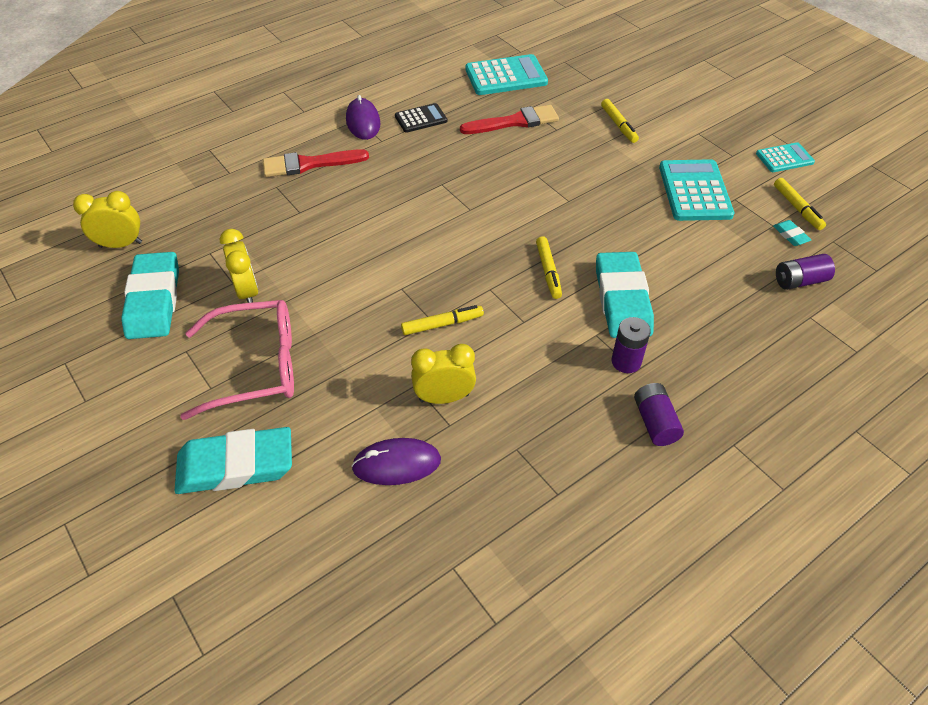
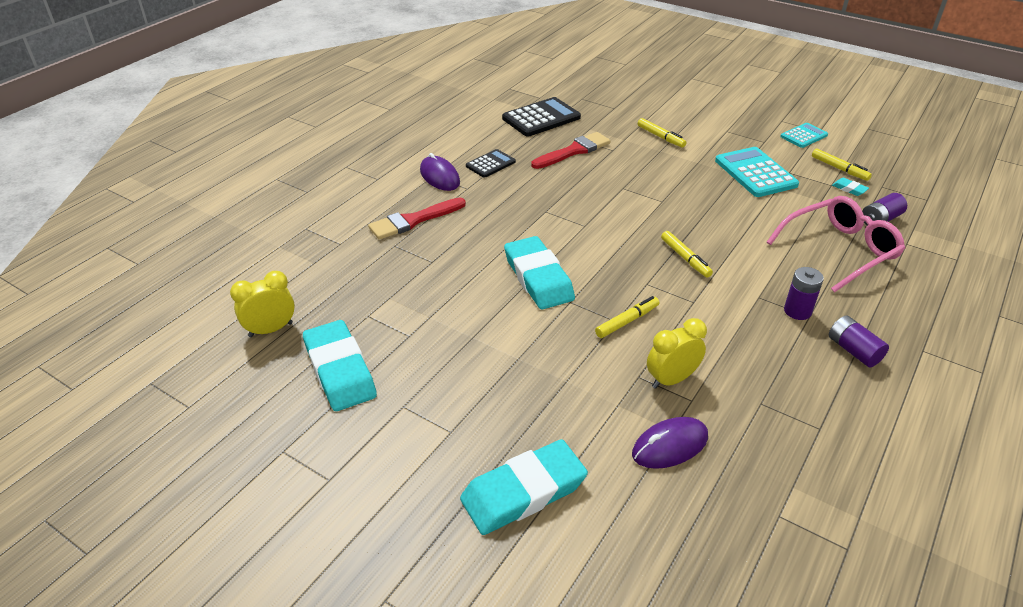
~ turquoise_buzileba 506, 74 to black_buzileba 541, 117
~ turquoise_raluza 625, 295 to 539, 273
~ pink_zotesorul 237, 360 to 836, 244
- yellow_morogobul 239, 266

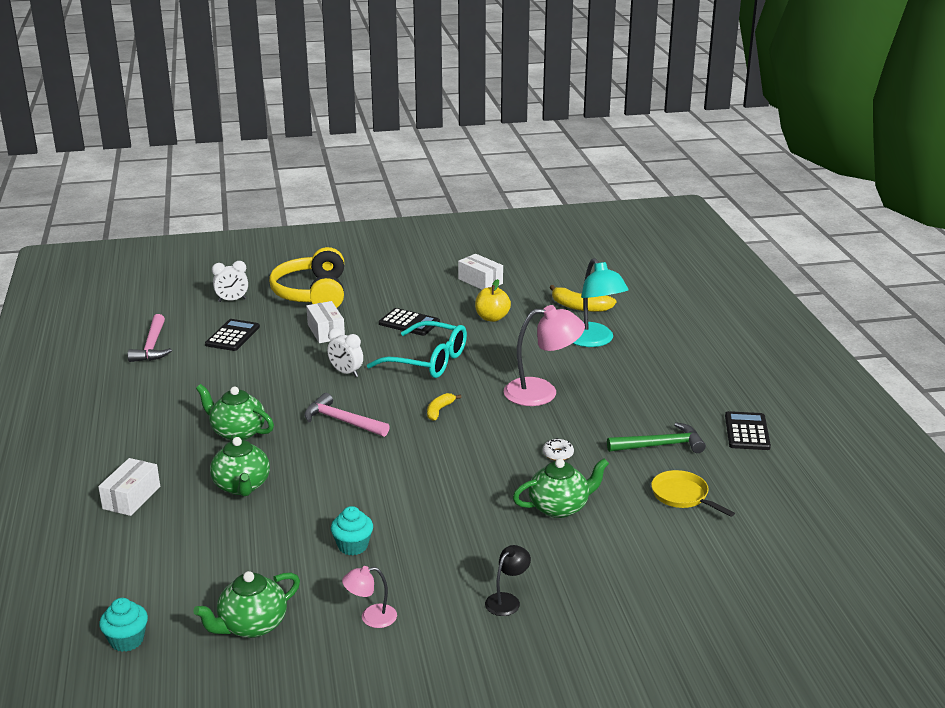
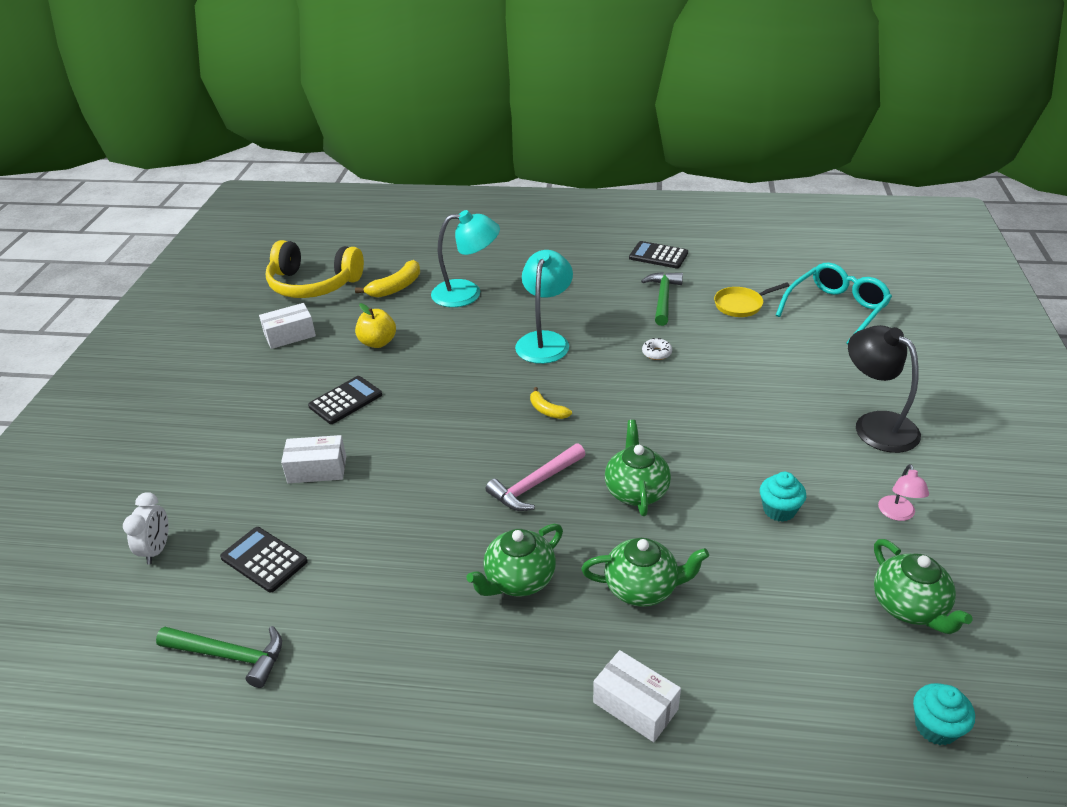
~ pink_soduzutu 150, 338 to green_soduzutu 219, 657
~ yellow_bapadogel 306, 277 to 315, 269
~ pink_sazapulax 544, 355 to turquoise_sazapulax 544, 307
~ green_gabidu 561, 488 to 638, 468
~ turquoise_zotesorul 417, 349 to 834, 303
~ black_sazapulax 508, 580 = 884, 389 x1.95
- white_morogobul 345, 352

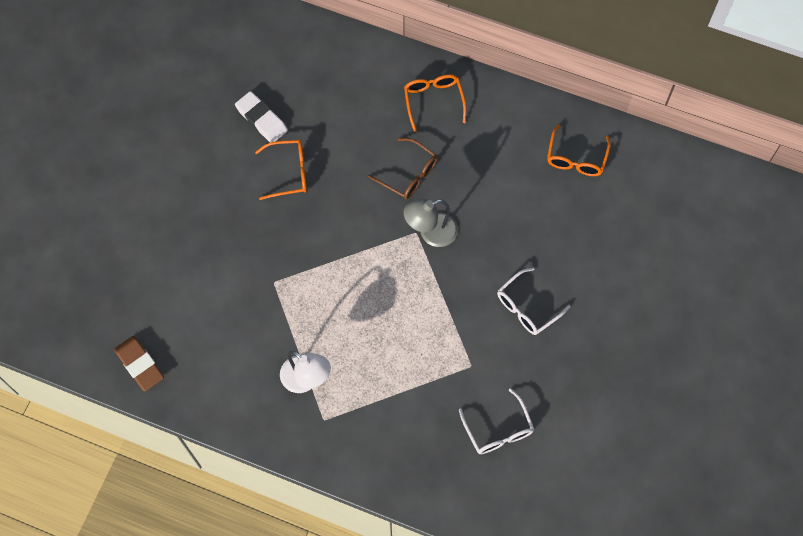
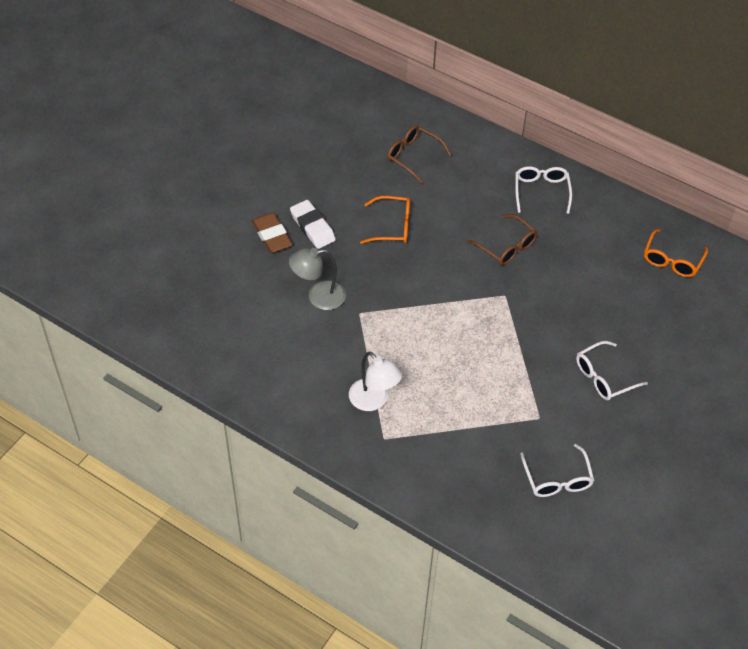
~ brown_raluza 139, 363 to 272, 232
~ grey_sazapulax 431, 222 to 317, 279
~ white_raluza 261, 116 to 313, 224
+ brown_zotesorul 419, 154
~ orange_zotesorul 435, 103 to white_zotesorul 543, 190

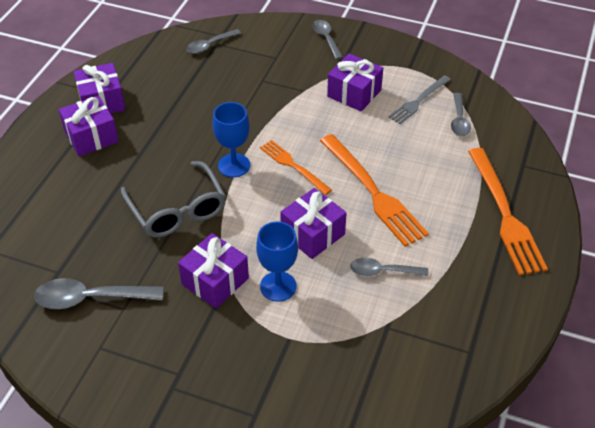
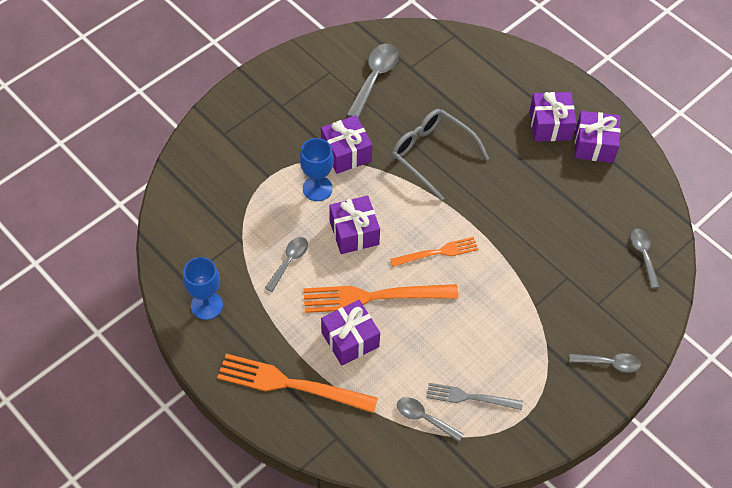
~ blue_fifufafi 231, 139 to 203, 288
~ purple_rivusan 355, 82 to 350, 333
~ grey_zotesorul 173, 199 = 440, 155 45 degrees clockwise
~ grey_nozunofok 419, 99 = 474, 396 60 degrees counterclockwise

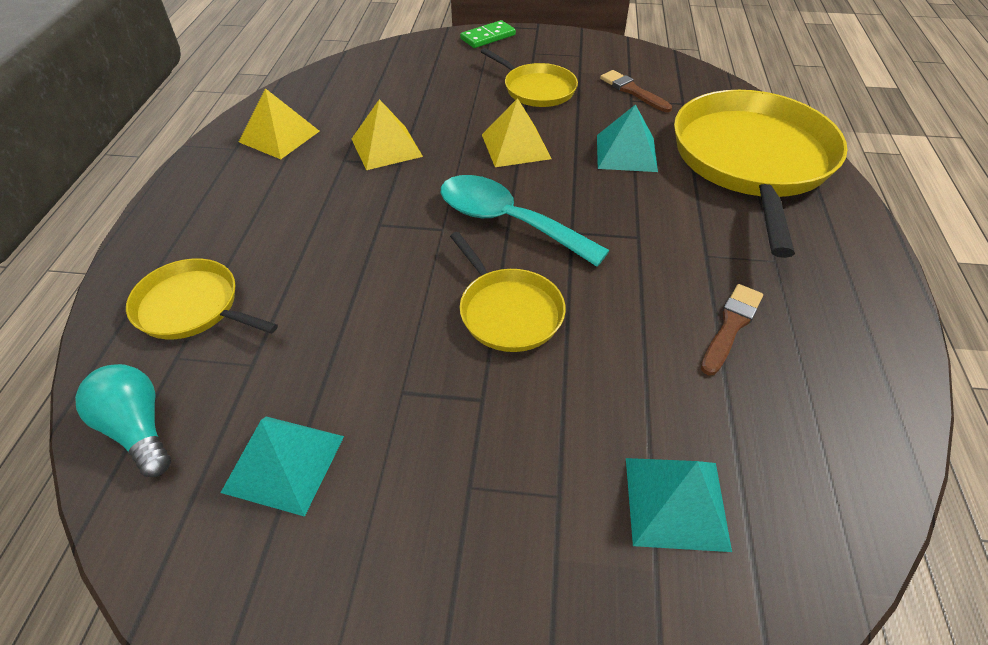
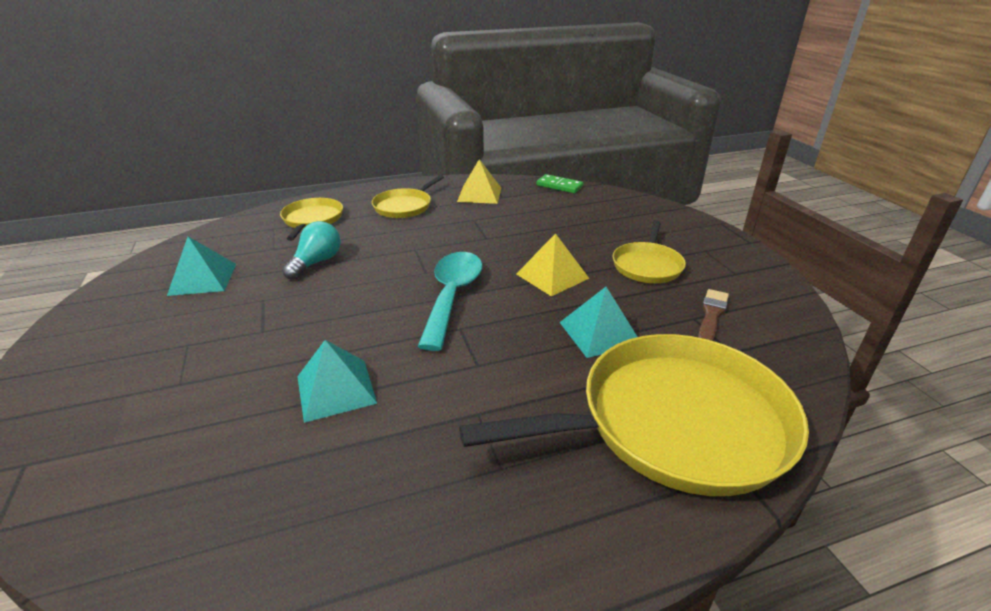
~ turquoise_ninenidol 123, 420 to 311, 250
~ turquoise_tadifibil 679, 505 to 337, 381
~ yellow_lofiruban 508, 292 to 408, 196
~ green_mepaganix 488, 34 to 559, 183
- yellow_tadifibil 387, 134
- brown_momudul 732, 330

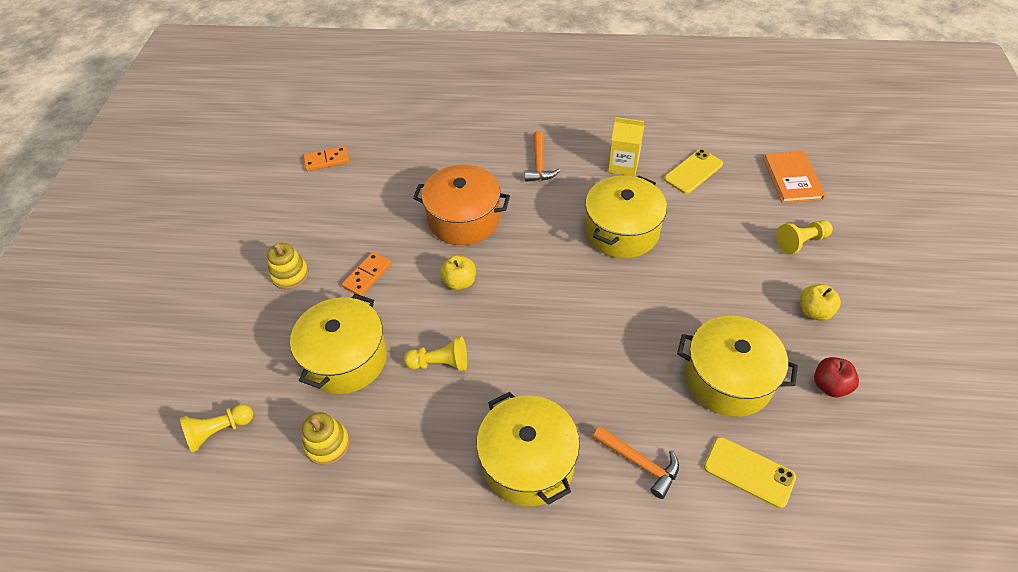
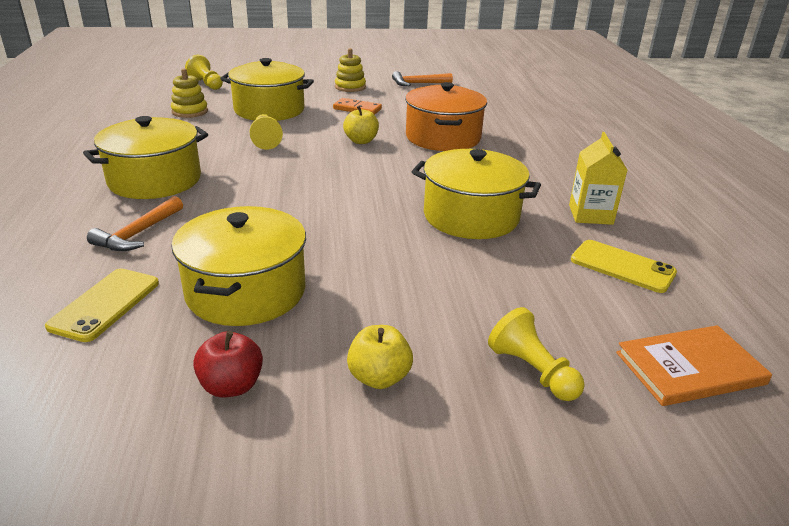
~ orange_soduzutu 543, 156 to 422, 78
- orange_mepaganix 326, 158

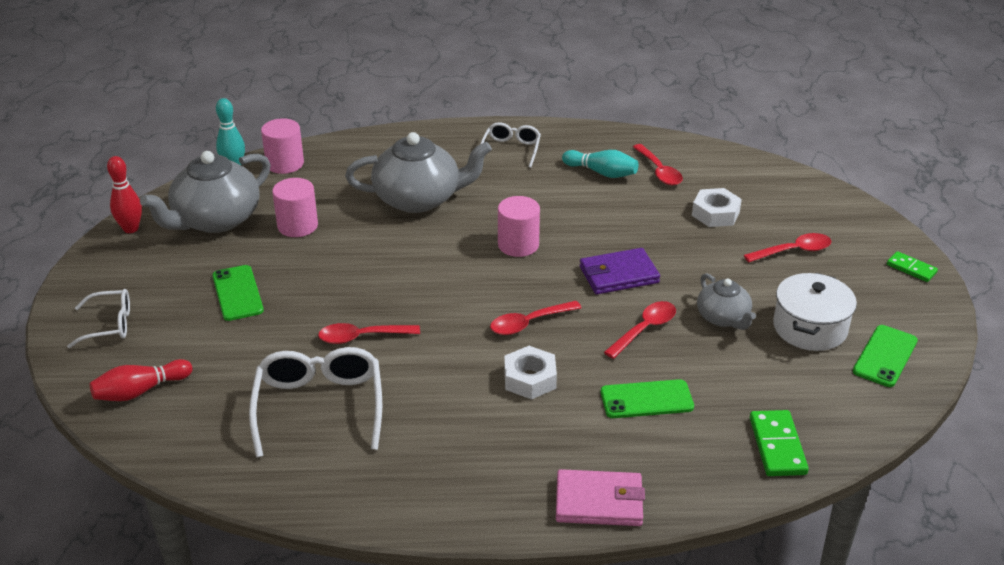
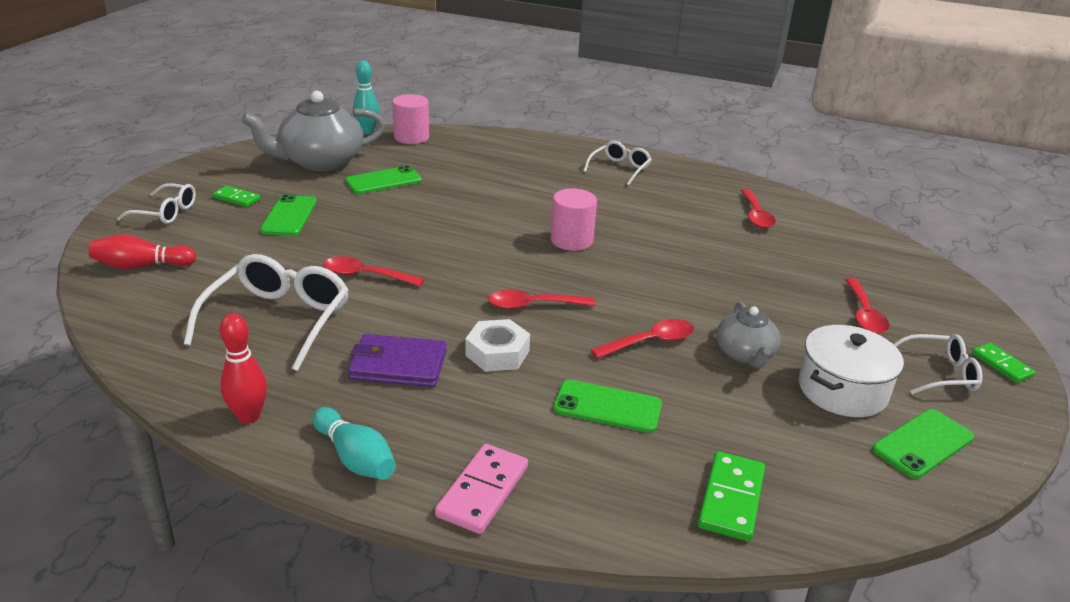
+ green_mepaganix 236, 196
~ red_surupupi 124, 194 to 243, 369
~ turquoise_surupupi 600, 164 to 354, 443
~ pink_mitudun 295, 207 to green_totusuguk 383, 179
~ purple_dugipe 620, 271 to 397, 360
~ pink_dugipe 600, 497 to pink_mepaganix 481, 489
~ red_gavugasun 787, 248 = 867, 306 90 degrees clockwise
+ white_zotesorul 937, 364
- grey_gabidu 418, 172
- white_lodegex 717, 207

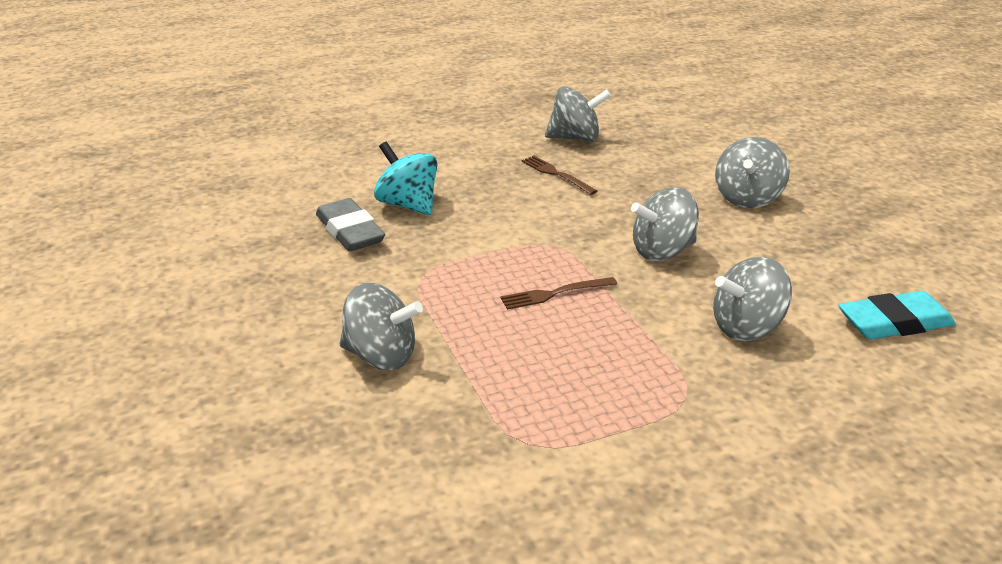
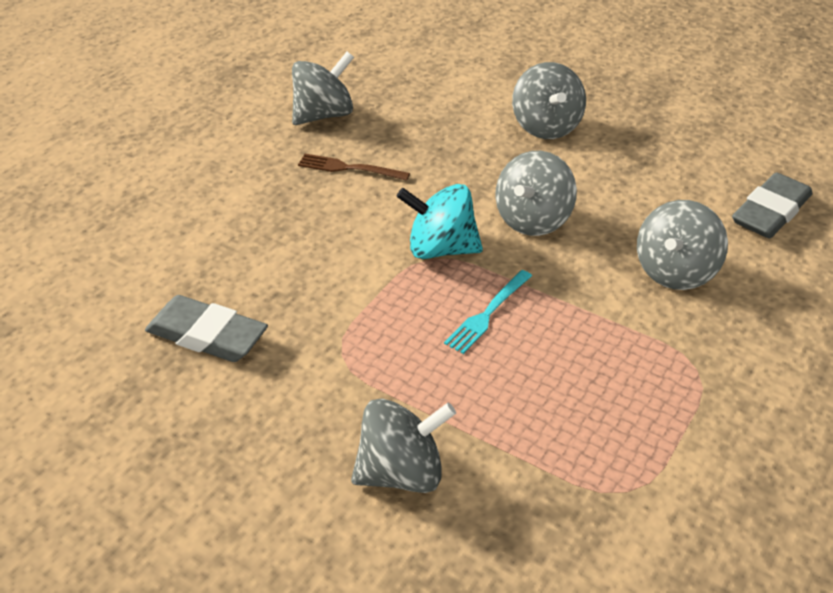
~ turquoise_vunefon 406, 178 to 440, 221
~ brown_nozunofok 558, 293 to turquoise_nozunofok 488, 312
~ turquoise_raluza 897, 315 to grey_raluza 772, 205

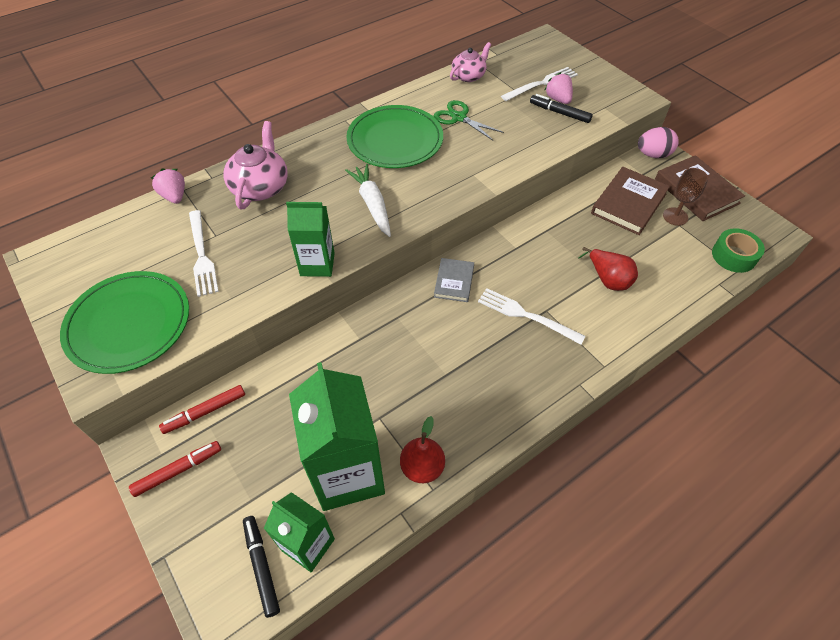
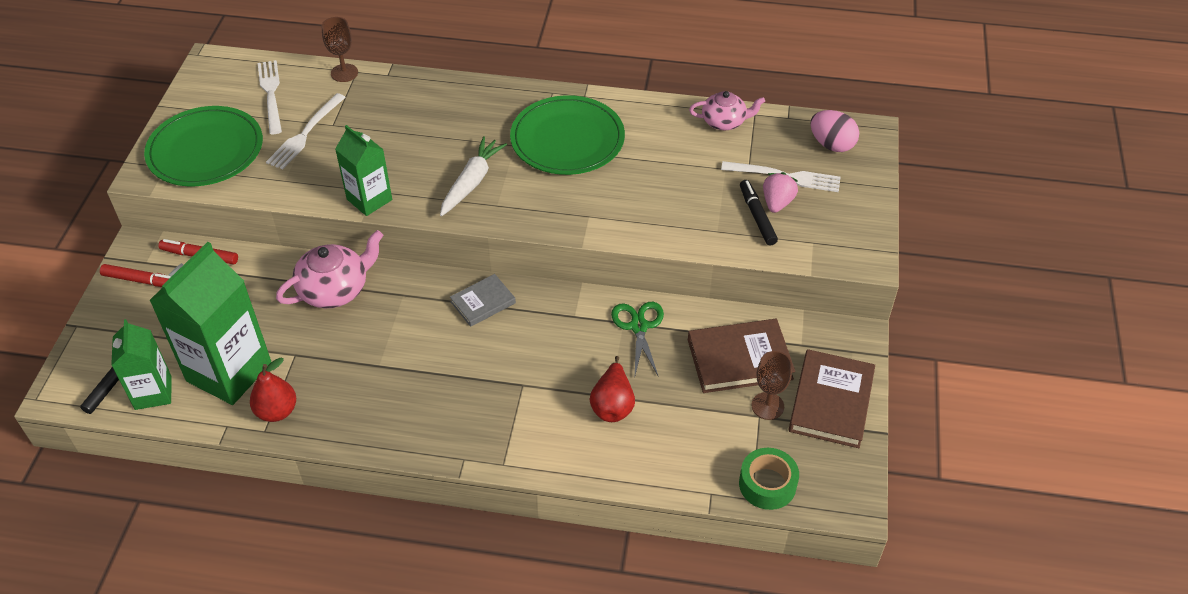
~ white_nozunofok 532, 316 to 270, 97
~ pink_gabidu 255, 165 to 329, 269
~ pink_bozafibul 168, 186 to brown_fifufafi 339, 49
~ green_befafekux 469, 120 to 637, 339
~ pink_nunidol 658, 142 to 834, 131

